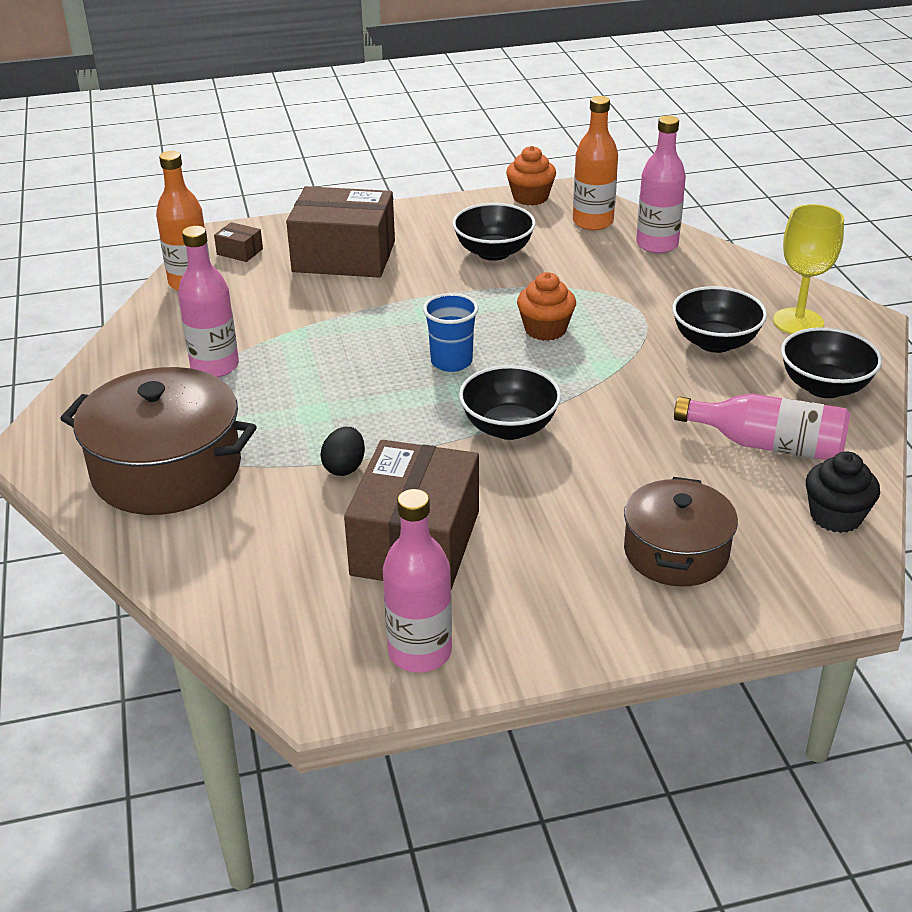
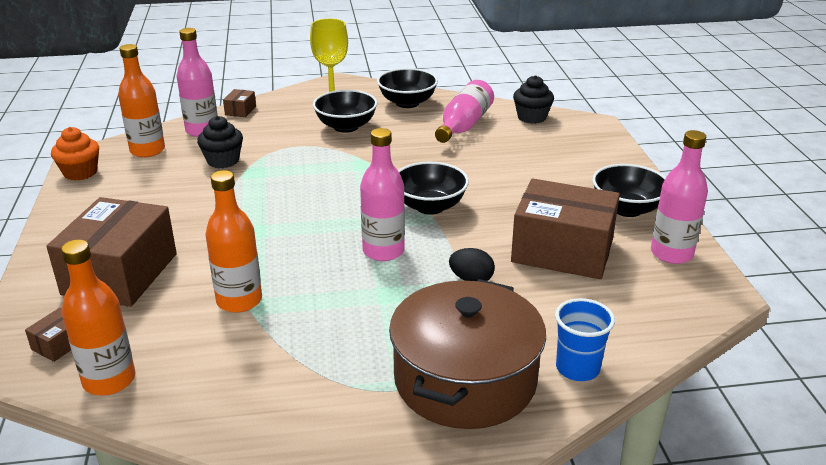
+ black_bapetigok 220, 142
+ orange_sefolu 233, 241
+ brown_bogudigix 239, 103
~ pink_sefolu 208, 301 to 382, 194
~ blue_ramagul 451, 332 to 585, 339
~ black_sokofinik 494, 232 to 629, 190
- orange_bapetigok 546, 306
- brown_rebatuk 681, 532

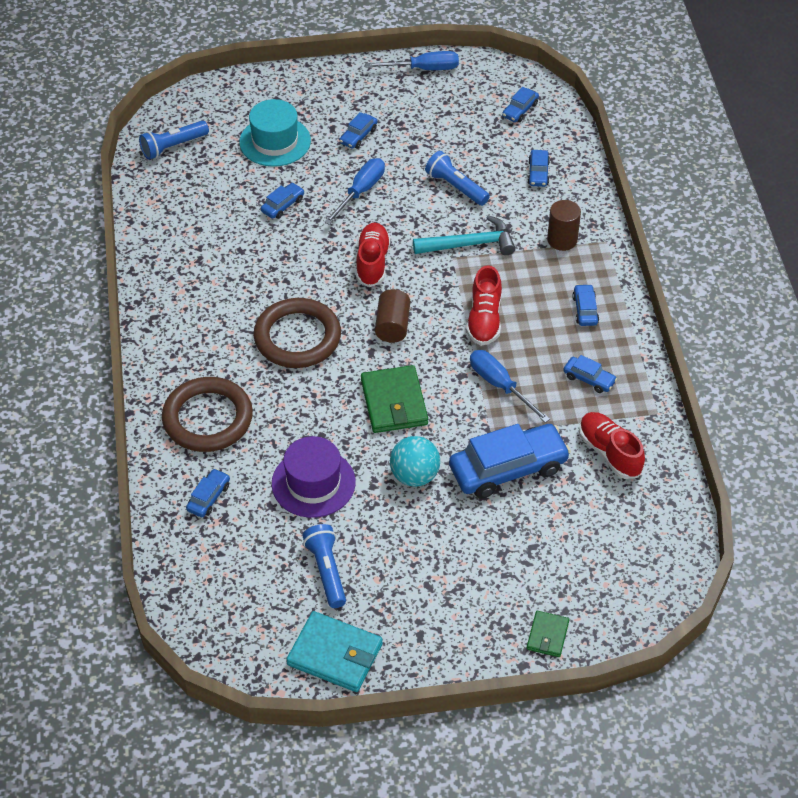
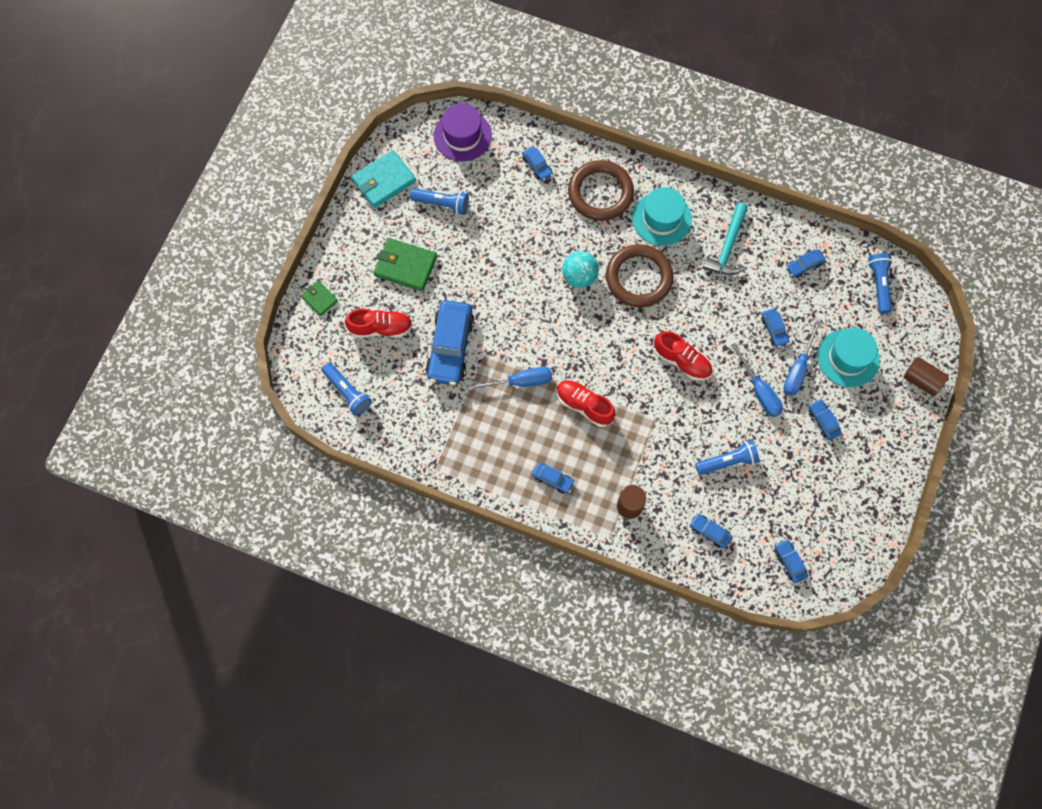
+ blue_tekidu 347, 389
~ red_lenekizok 612, 445 to 379, 323
~ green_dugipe 394, 399 to 405, 264
~ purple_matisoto 314, 477 to 462, 132
~ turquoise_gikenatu 415, 461 to 580, 269
+ turquoise_matisoto 662, 216
~ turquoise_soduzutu 464, 235 to 725, 239
~ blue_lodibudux 412, 60 to 802, 358
~ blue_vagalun 590, 374 to 806, 263
~ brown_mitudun 392, 316 to 926, 376

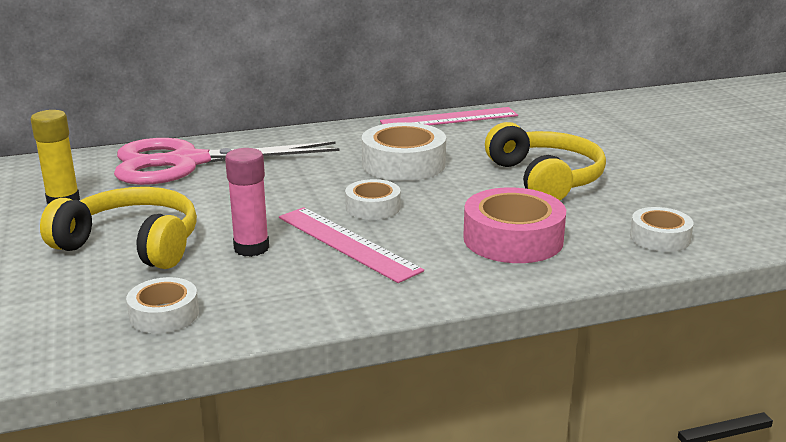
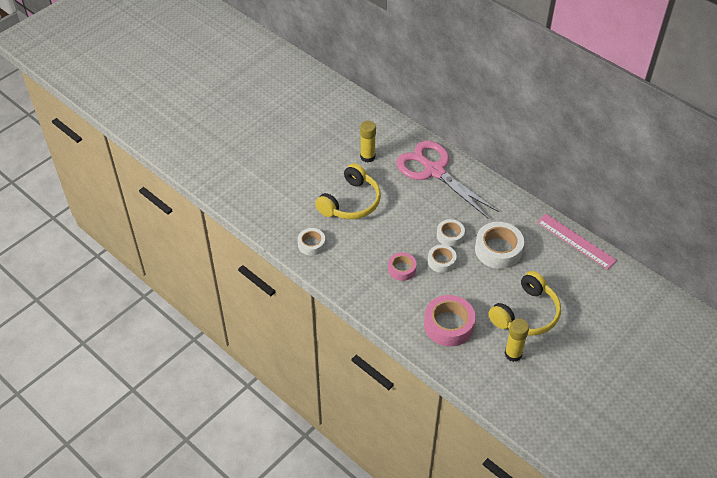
~ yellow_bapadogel 118, 228 = 348, 191 45 degrees clockwise
~ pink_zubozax 351, 245 to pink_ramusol 402, 266
~ white_ramusol 661, 229 to 451, 233
+ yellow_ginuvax 516, 340
- pink_ginuvax 247, 202

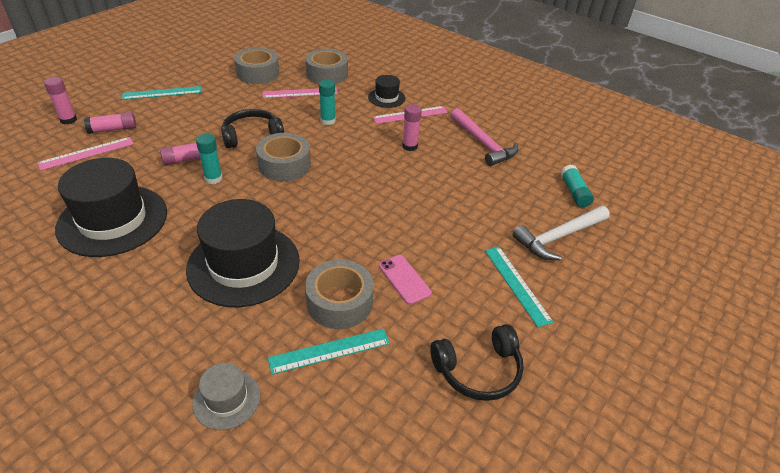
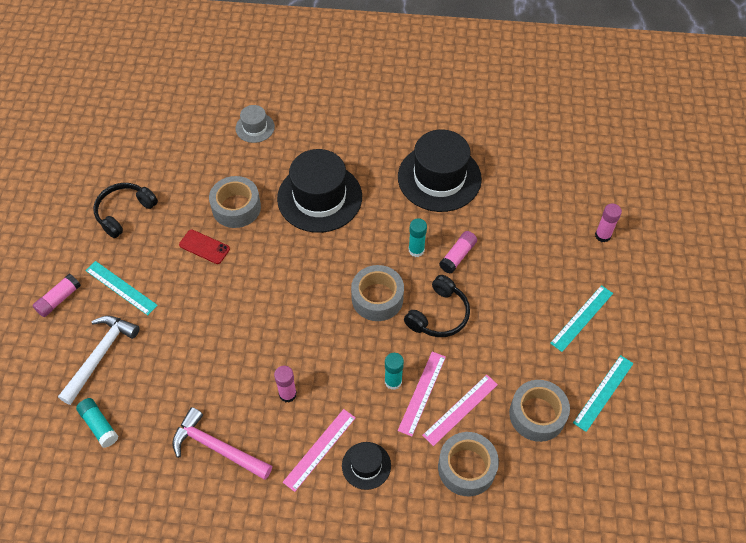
~ pink_ginuvax 110, 123 to 56, 295
~ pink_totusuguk 405, 280 to red_totusuguk 204, 247
~ pink_zubozax 85, 154 to 422, 394
~ turquoise_zubozax 329, 351 to 603, 393

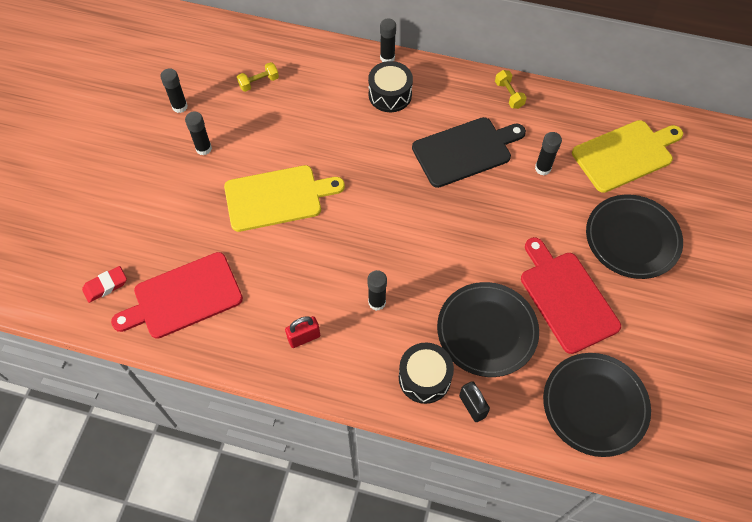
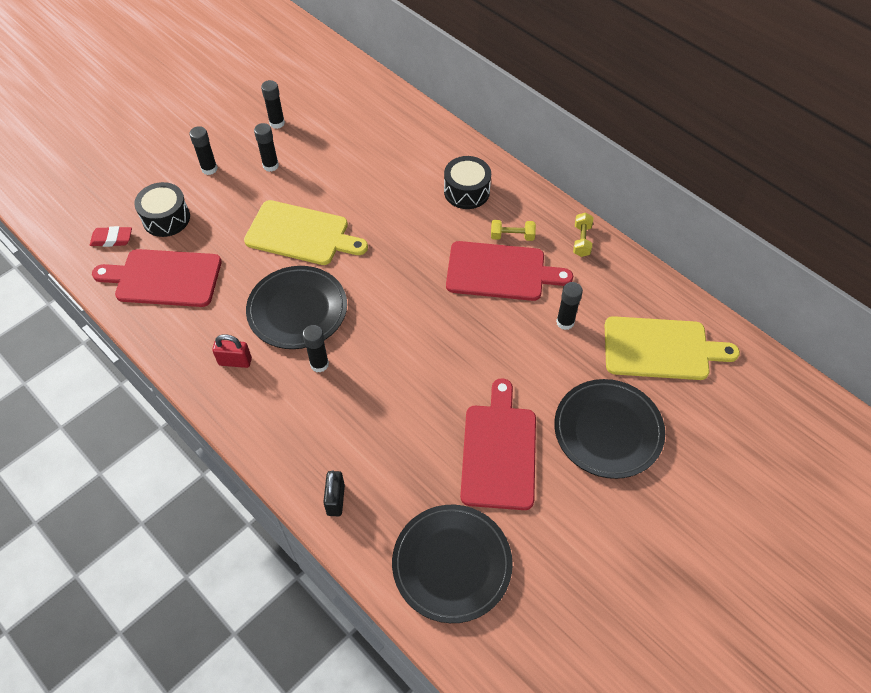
~ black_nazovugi 426, 373 to 162, 209
~ black_ginuvax 388, 40 to 203, 150
~ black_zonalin 488, 329 to 296, 307
~ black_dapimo 469, 152 to red_dapimo 509, 271
~ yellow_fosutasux 258, 77 to 513, 230

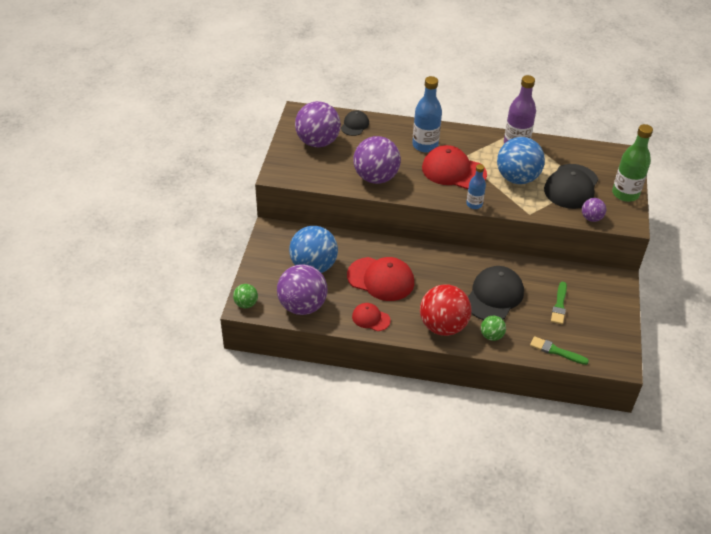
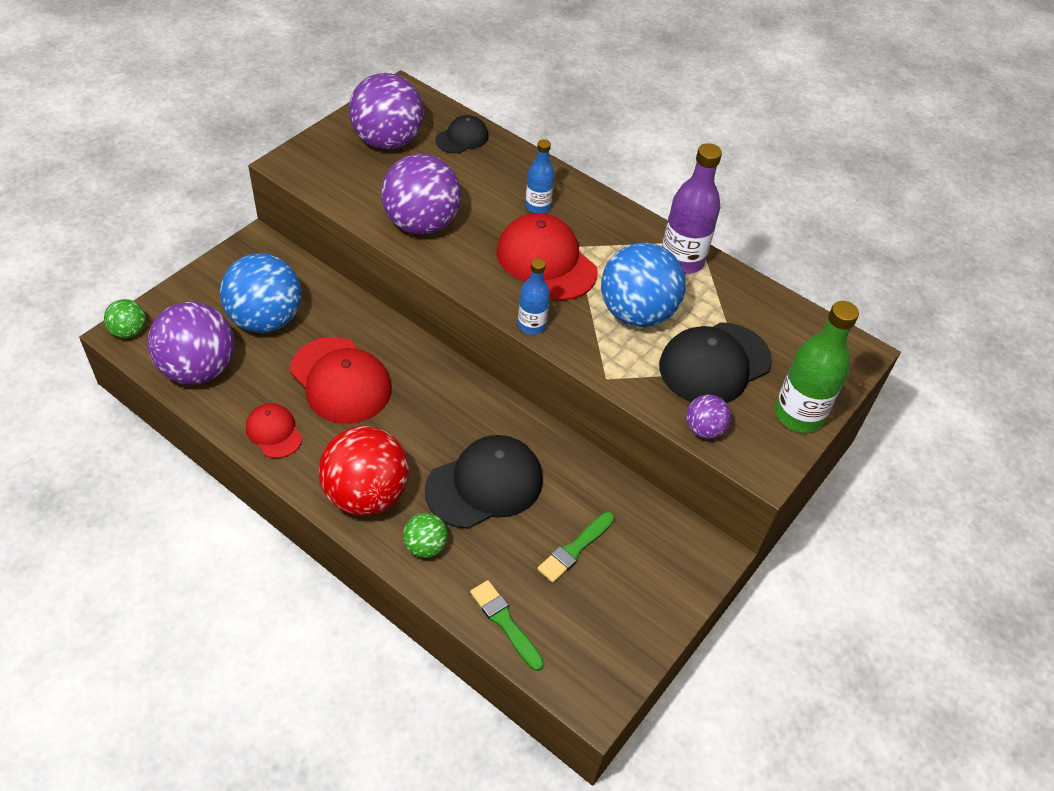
~ blue_sefolu 427, 114 = 540, 176 x0.59

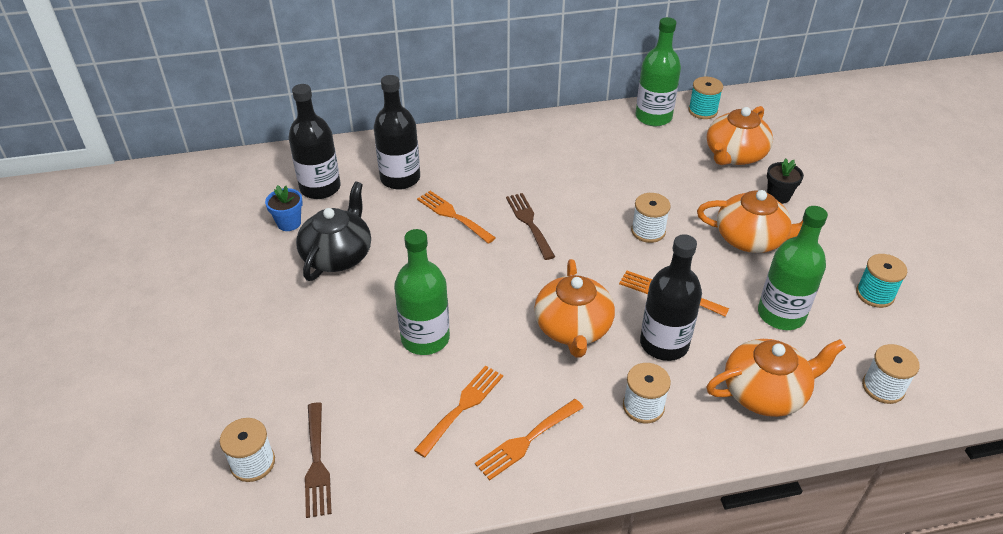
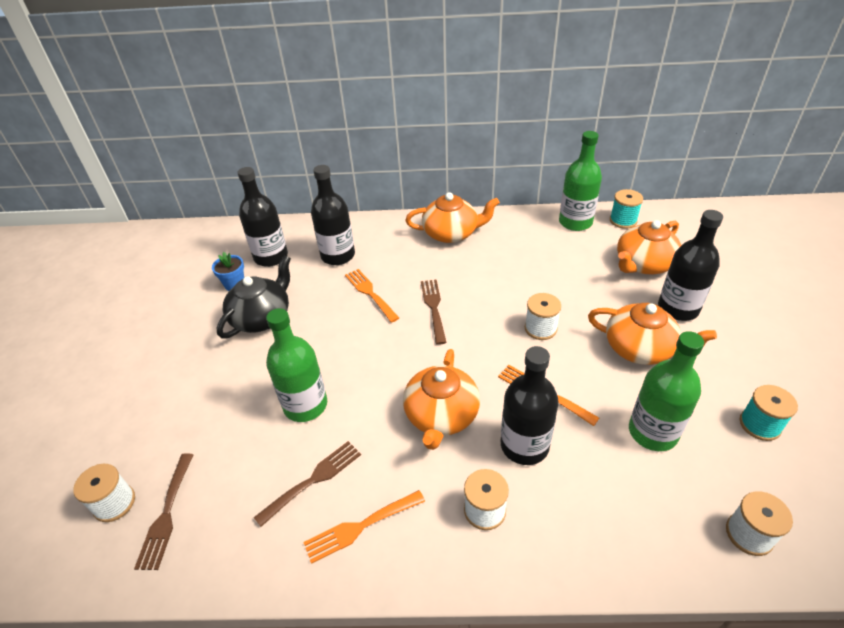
~ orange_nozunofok 458, 412 to brown_nozunofok 307, 484
~ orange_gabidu 776, 378 to 453, 217
~ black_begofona 785, 181 to black_sefolu 690, 265

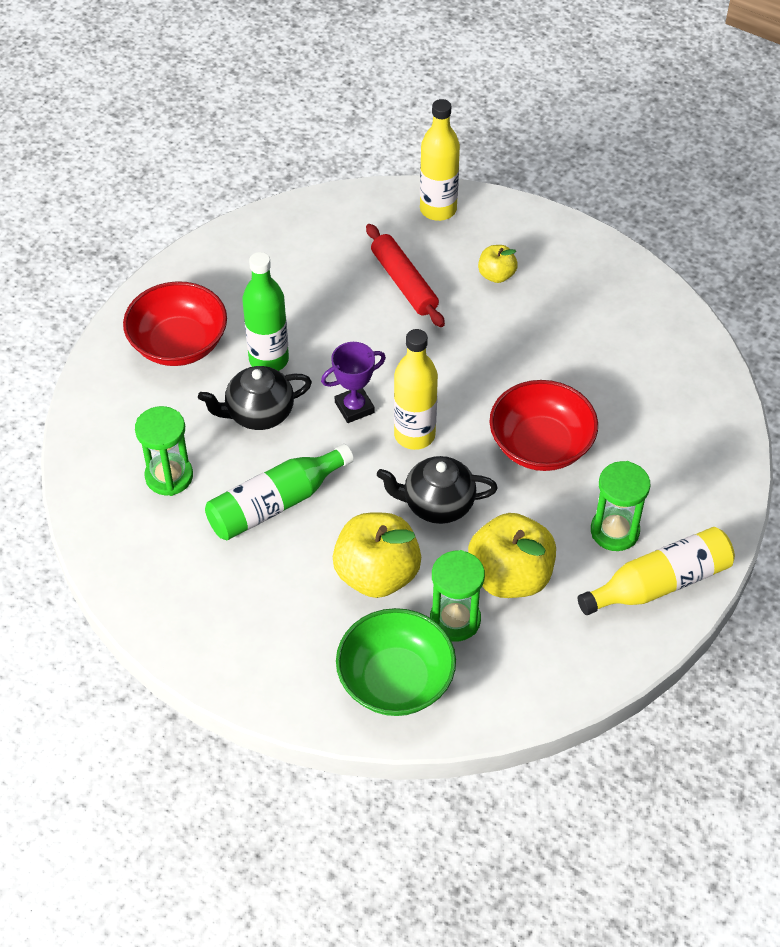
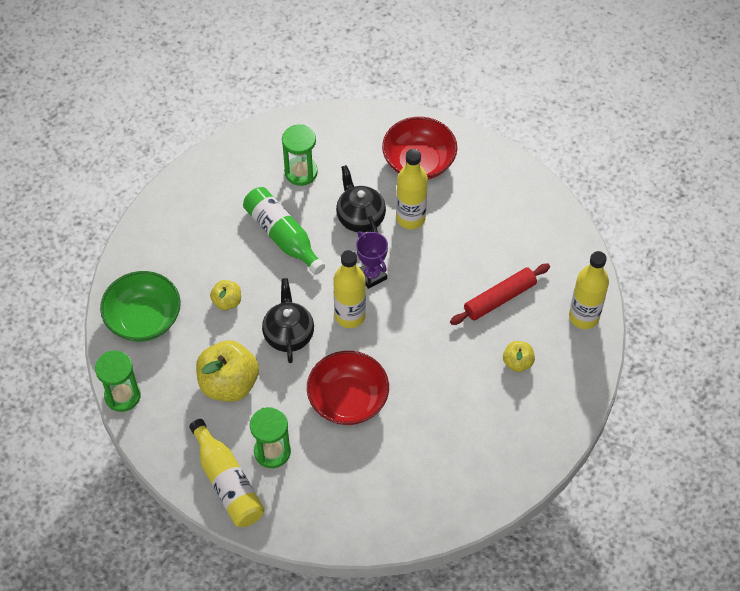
~ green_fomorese 457, 595 to 118, 381
~ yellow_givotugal 377, 555 = 225, 295 x0.51
~ green_sefolu 265, 311 to yellow_sefolu 412, 189

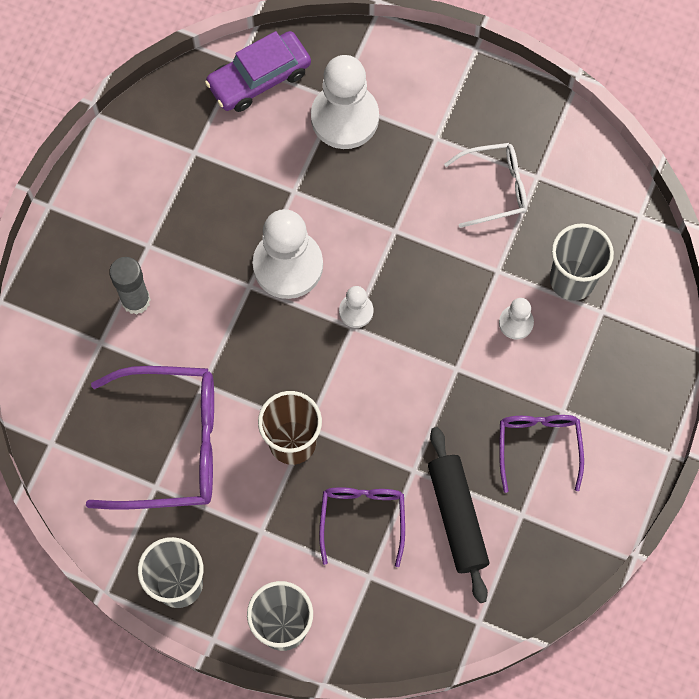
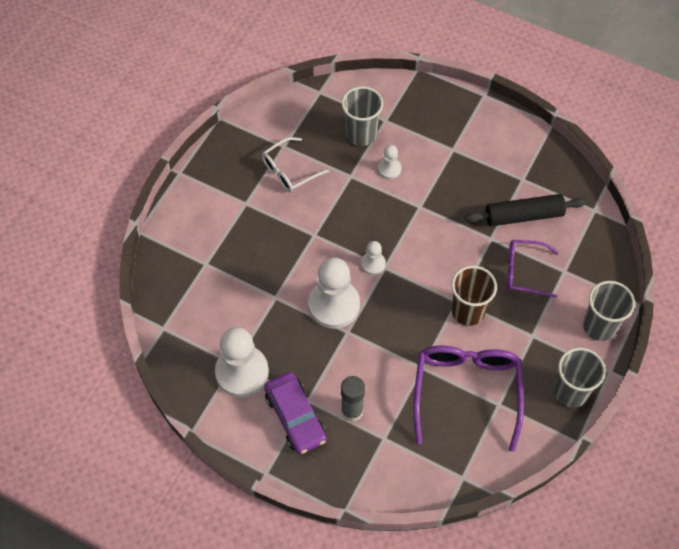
~ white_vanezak 345, 102 to 242, 362
~ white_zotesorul 485, 185 = 295, 164 120 degrees counterclockwise
~ purple_vagalun 258, 71 to 295, 413
- purple_zotesorul 541, 454

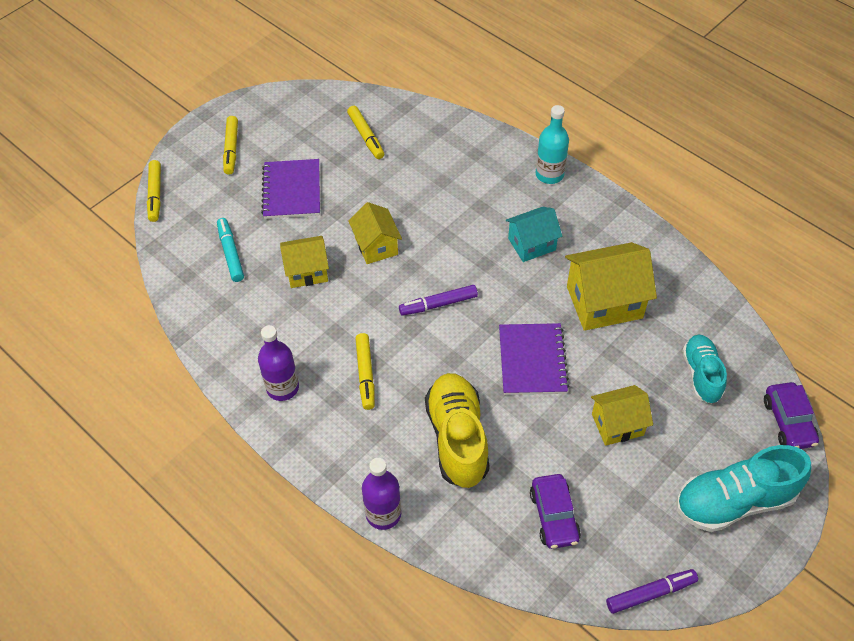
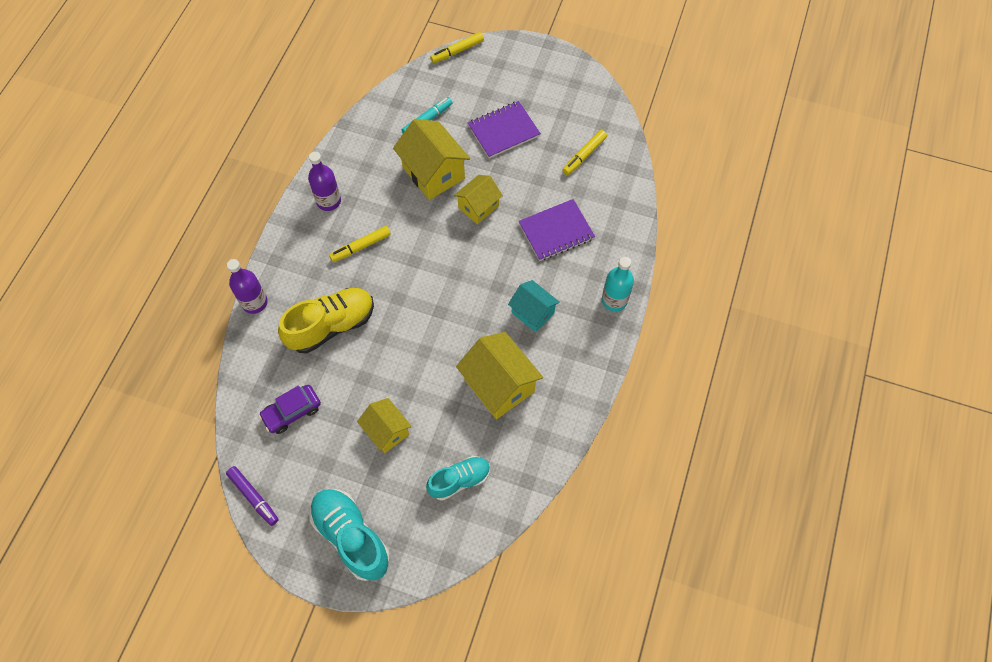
~ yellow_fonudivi 304, 262 = 431, 159 x1.61
~ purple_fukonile 534, 359 to 557, 230
- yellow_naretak 230, 145
- purple_naretak 438, 300
- purple_vagalun 791, 415

